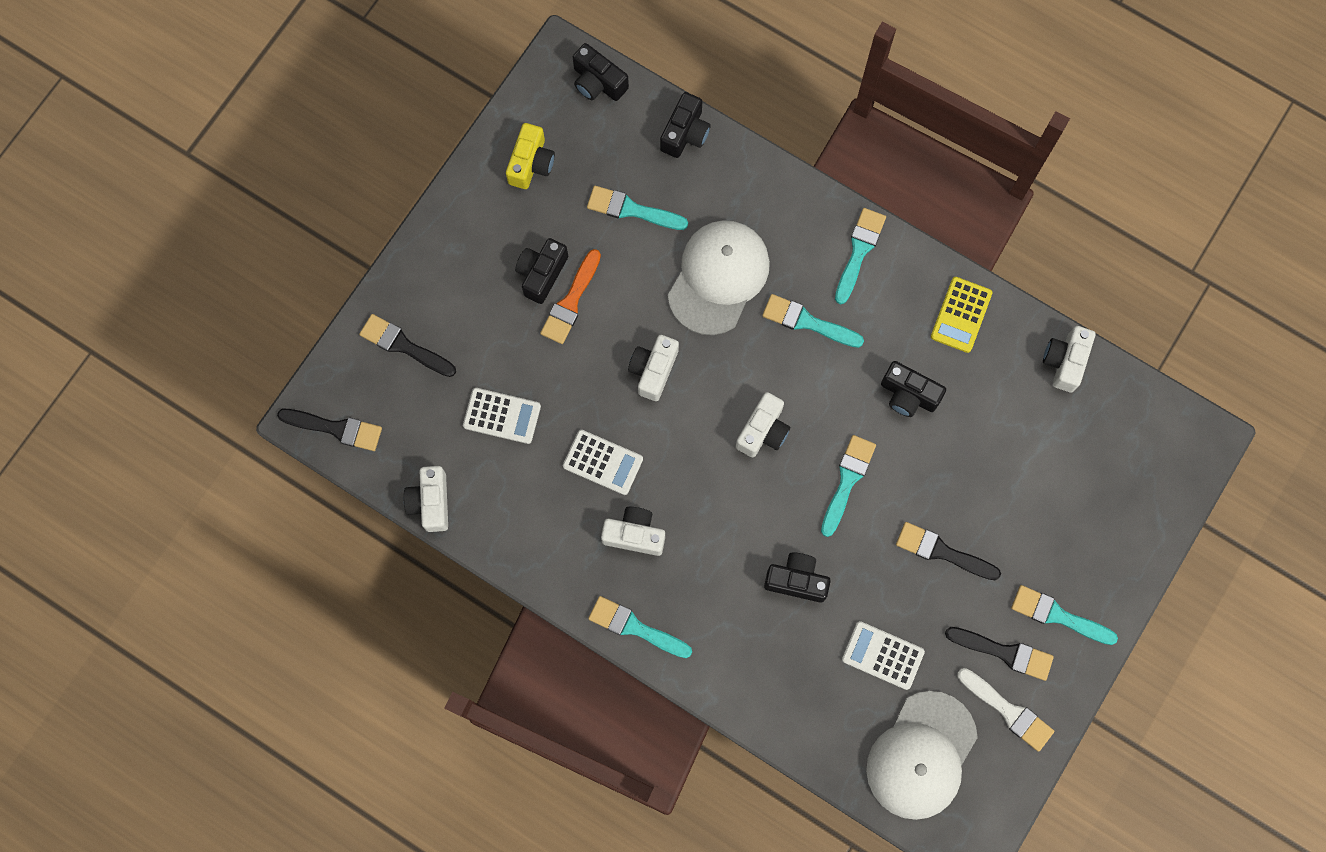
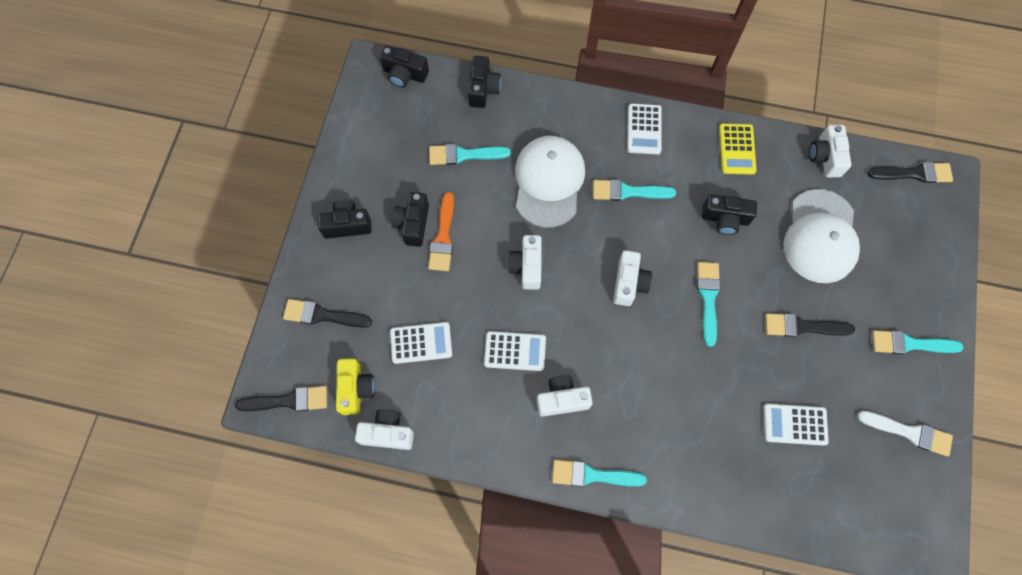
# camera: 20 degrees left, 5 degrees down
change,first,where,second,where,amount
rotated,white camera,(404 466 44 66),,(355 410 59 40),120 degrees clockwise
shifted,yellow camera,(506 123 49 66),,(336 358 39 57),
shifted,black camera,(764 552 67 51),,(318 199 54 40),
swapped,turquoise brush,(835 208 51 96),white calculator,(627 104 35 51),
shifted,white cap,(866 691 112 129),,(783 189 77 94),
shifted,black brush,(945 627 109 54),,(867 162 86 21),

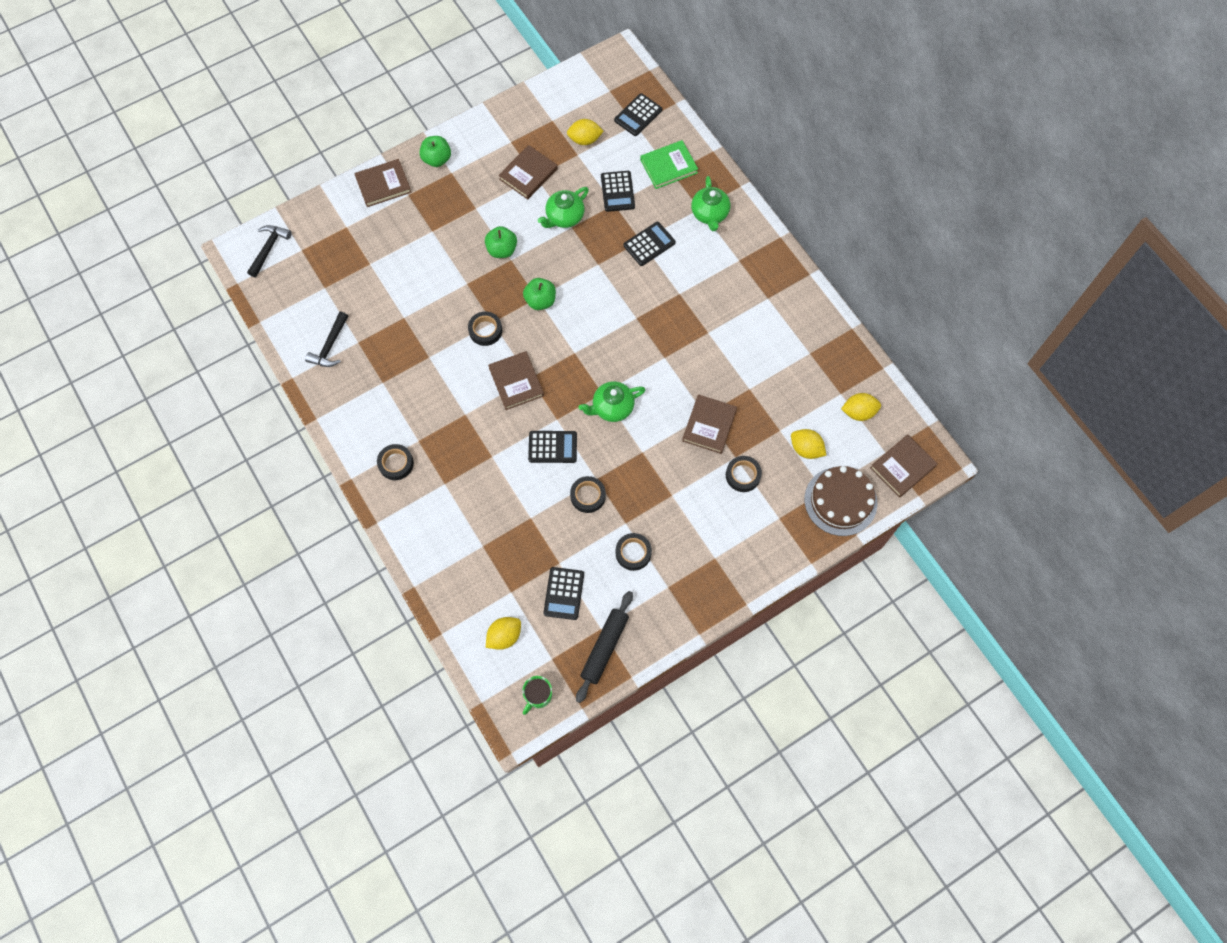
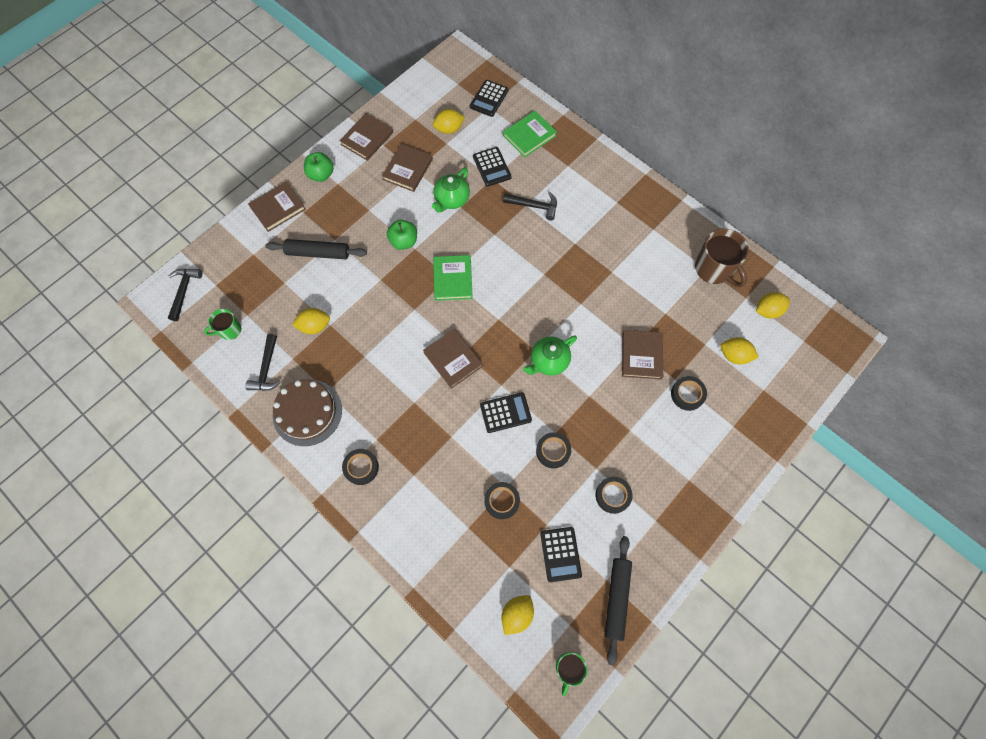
# camera: 15 degrees left, 0 degrees up
change,first,where,second,where,amount
shifted,black tape,(468 312 34 34),,(484 482 36 37),
swapped,green apple,(523 278 33 32),green book,(433 255 40 46),
swapped,black calculator,(623 222 53 44),black hammer,(503 192 54 28),
gone,green teapot,(691 176 39 55),,,
shifted,brown cake,(804 466 73 70),,(273 379 69 67),
shifted,brown book,(870 434 67 64),,(340 113 53 48),
new,,,green mug,(204 309 37 31),
new,,,black rolling pin,(265 239 102 20),
new,,,yellow lemon,(292 308 38 26),
new,,,brown mug,(695 228 54 59),

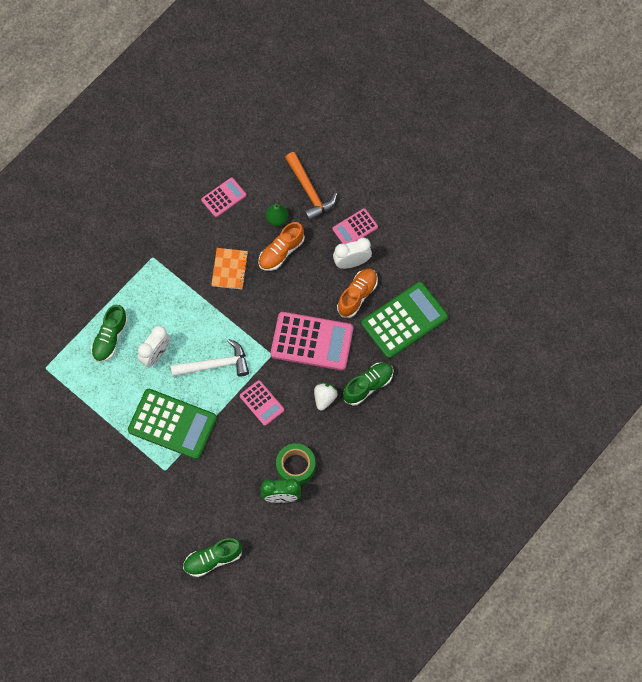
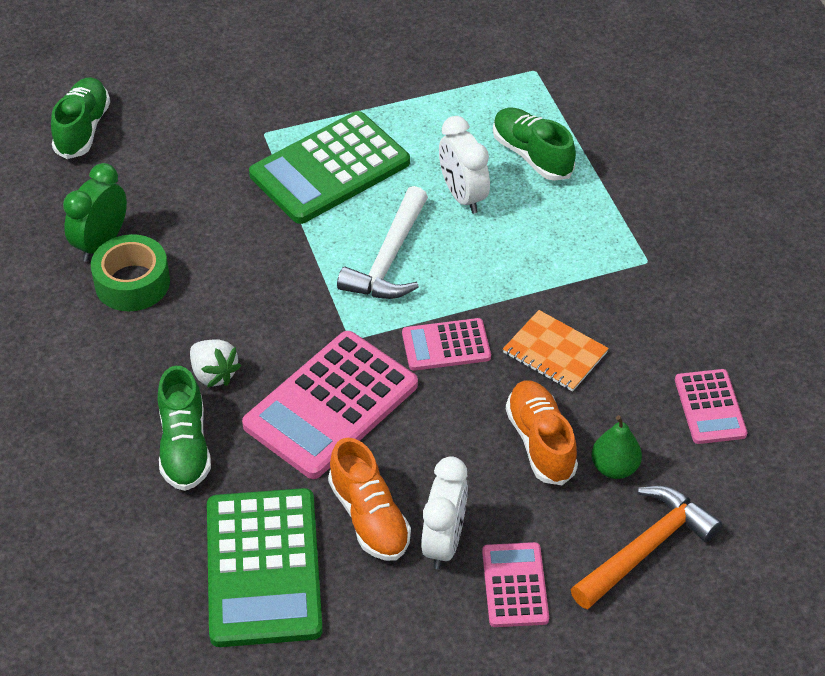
# camera: 120 degrees right, 20 degrees down
change,first,where,second,where,amount
shifted,pink calculator,(240 380 44 46),,(402 318 89 53),
rotated,orange hammer,(285 152 52 69),,(570 486 152 123),135 degrees clockwise

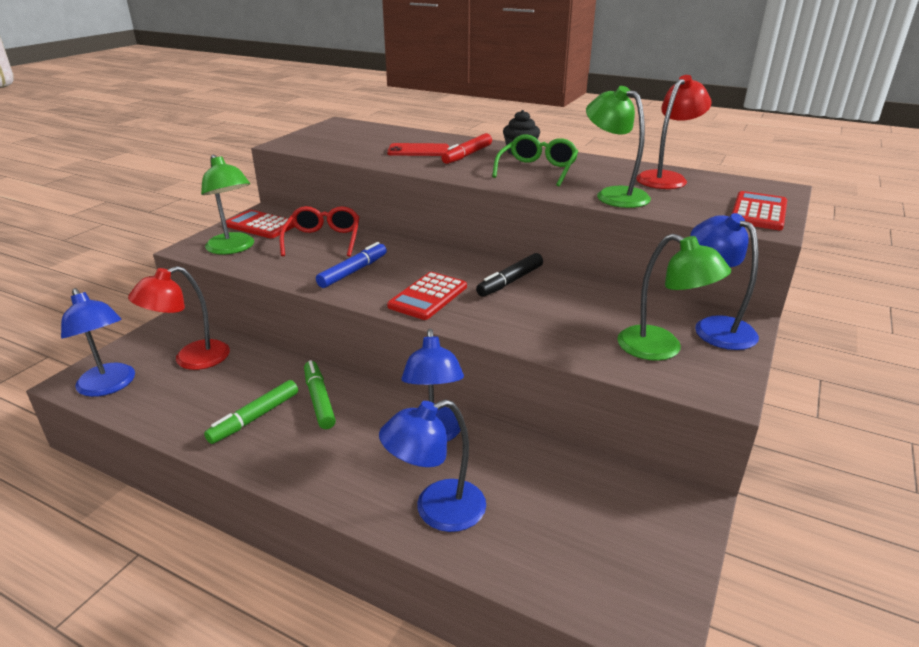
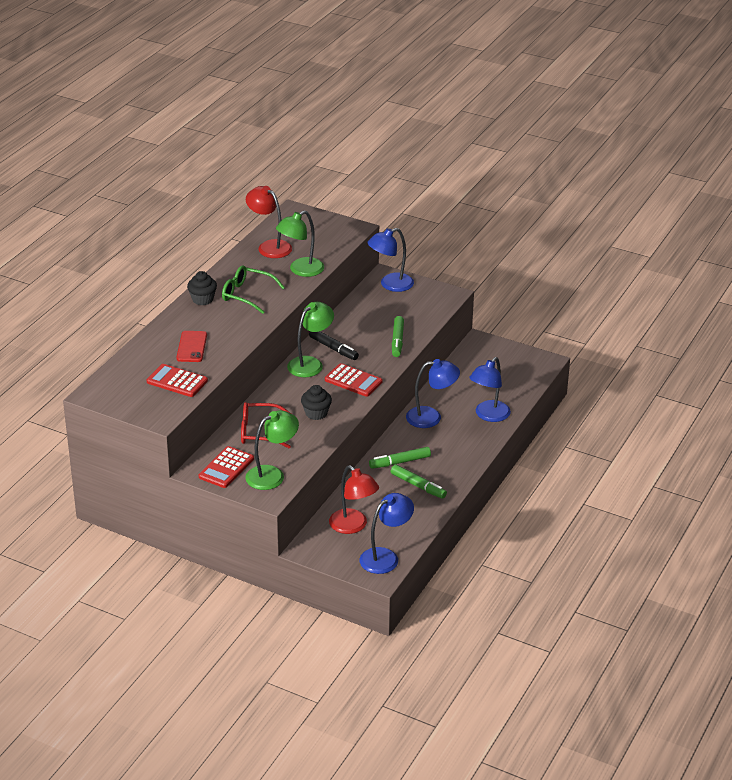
# camera: 90 degrees left, 5 degrees up
change,first,where,second,where,amount
swapped,blue marker,(316 242 71 46),black cupcake,(301 385 31 35),
rotated,blue lamp,(379 399 107 133),,(469 357 42 65),60 degrees clockwise
gone,red marker,(441 133 51 31),,,
shifted,green lamp,(617 234 114 127),,(287 302 47 75),
shifted,red calculator,(731 191 56 39),,(147 364 61 33),
new,,,green marker,(392 316 12 41),

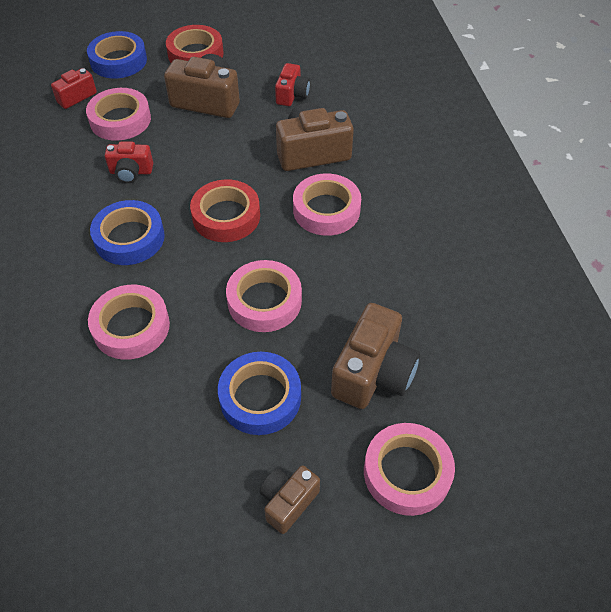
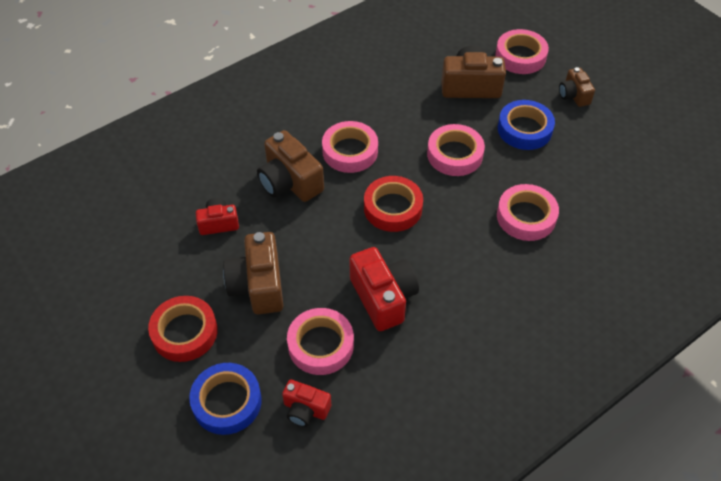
# camera: 115 degrees left, 0 degrees up
change,first,where,second,where,amount
gone,blue tape,(90 200 75 65),,,
scaled,red camera,(105 142 48 41),,(349 247 70 84),x1.71
rotated,brown camera,(260 465 60 69),,(559 67 36 40),60 degrees clockwise

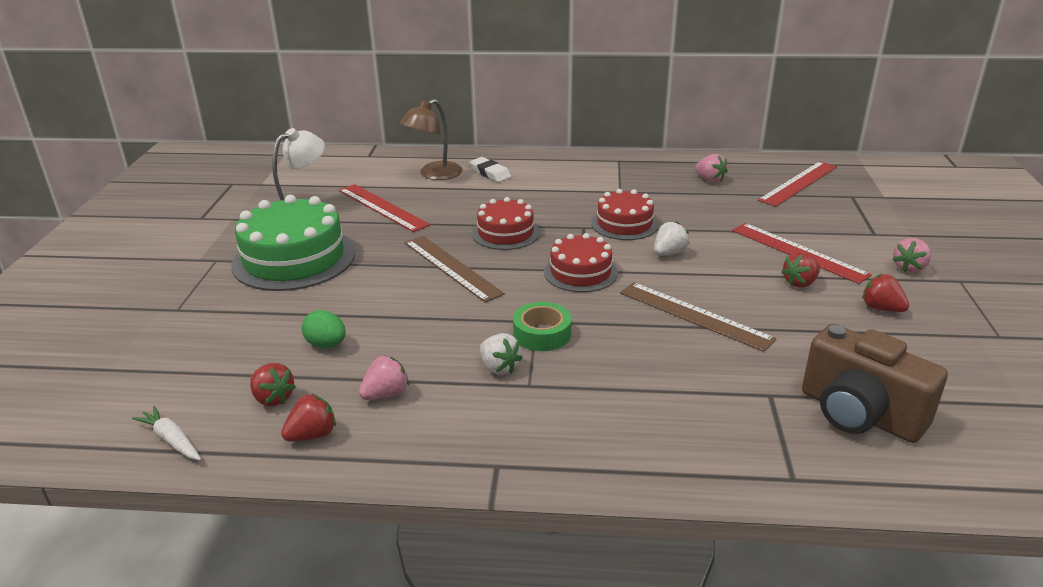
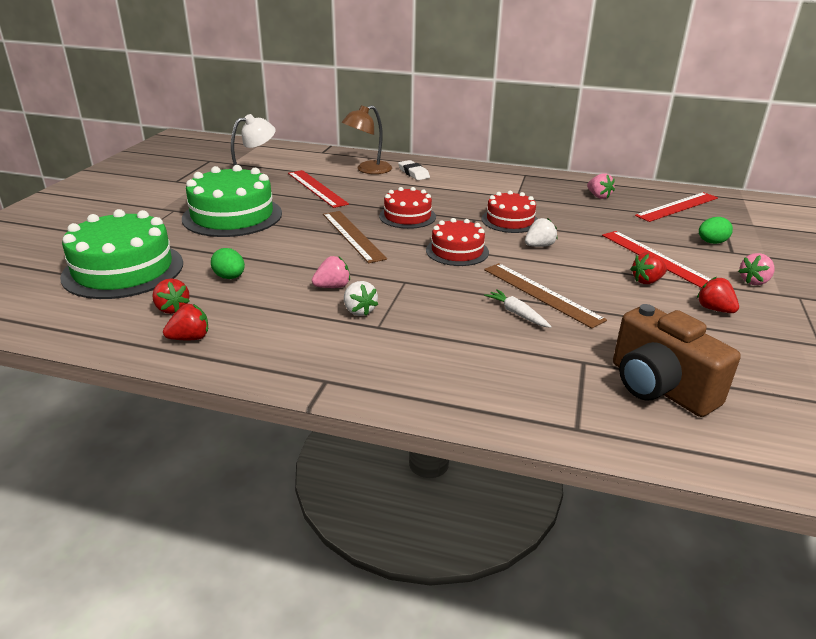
# camera: 10 degrees right, 0 degrees up
change,first,where,second,where,amount
shifted,white carrot,(132 406 69 54),,(484 289 68 39),
shifted,pink strawberry,(359 355 50 45),,(312 256 38 32),
gone,green tape,(513 302 59 49),,,
new,,,green cake,(60 209 123 90),
new,,,green egg,(699 217 34 27),

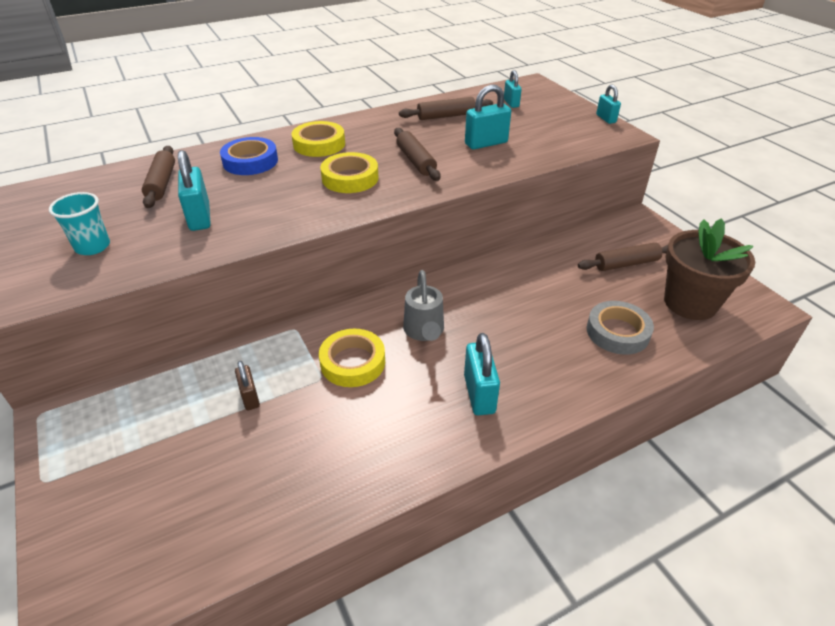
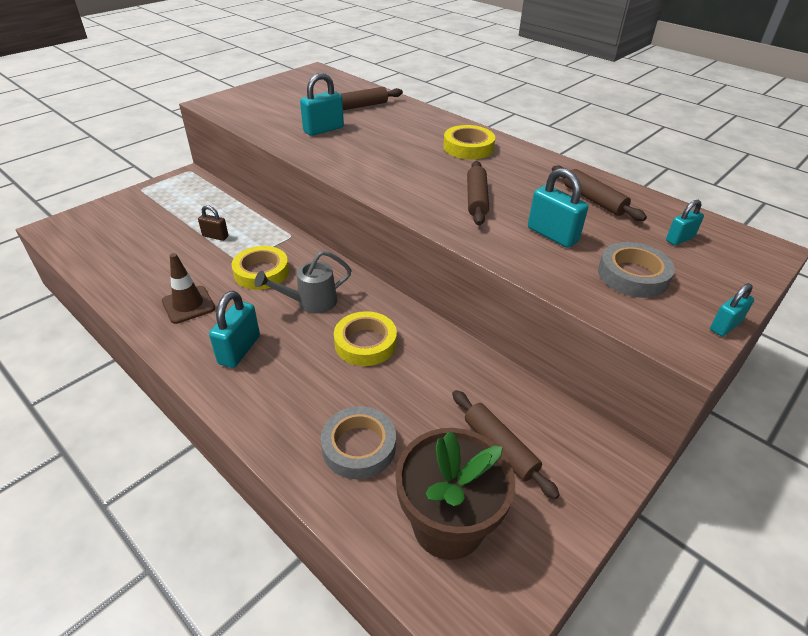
# camera: 70 degrees right, 0 degrees up
change,first,where,second,where,amount
gone,turquoise cup,(49 192 61 63),,,
gone,blue tape,(220 137 58 38),,,
rotated,brown padlock,(235 361 25 50),,(198 205 30 36),60 degrees clockwise
shifted,yellow tape,(320 152 58 41),,(334 311 63 55),
rotated,brown rolling pin,(394 128 47 53),,(467 161 22 65),45 degrees counterclockwise
rotated,turquoise padlock,(464 333 36 82),,(209 291 51 77),45 degrees counterclockwise
new,,,brown traffic cone,(162 253 53 71),
new,,,grey tape,(598 242 77 56),

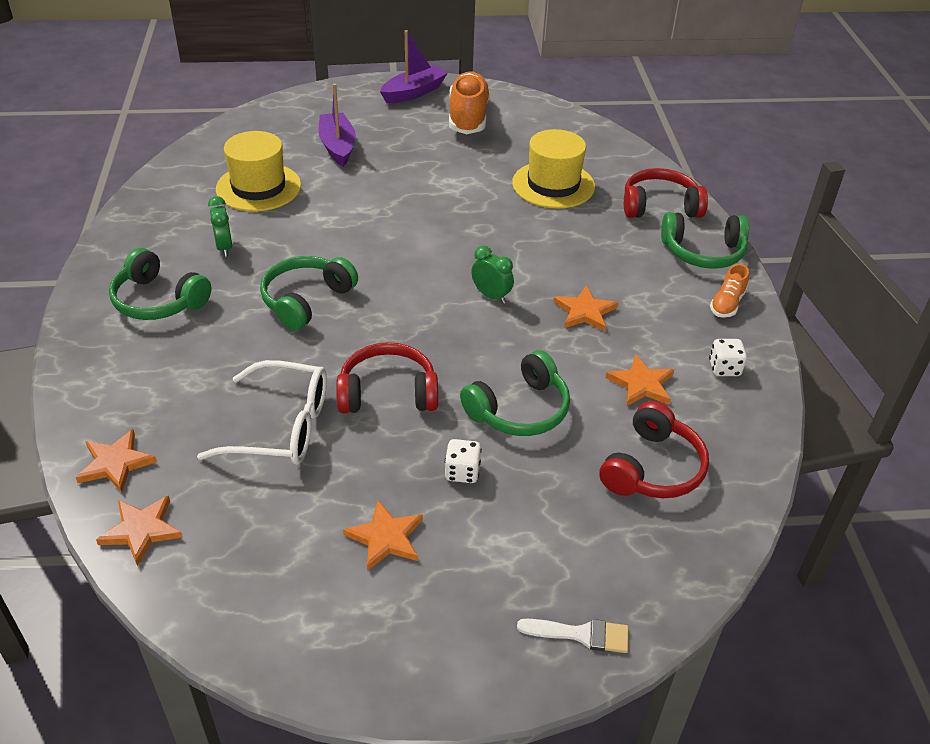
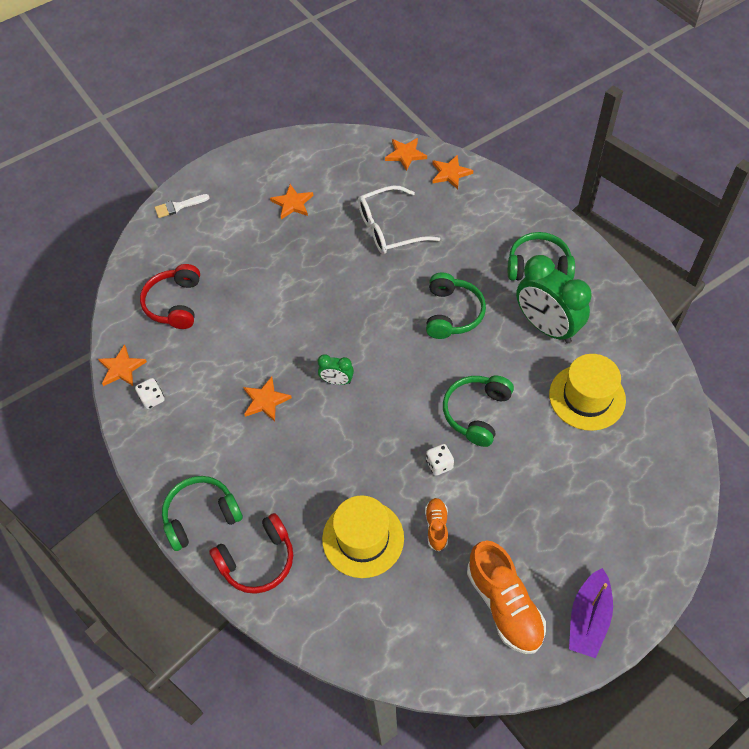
# camera: 155 degrees right, 15 degrees up
change,first,where,second,where,amount
scaled,green clock,(208 196 25 61),,(516 255 76 89),x2.17
gone,purple boat,(319 83 37 84),,,
gone,red headphones,(336 342 102 71),,,
shifted,white dice,(445 439 37 44),,(426 444 28 32),
shifted,green headphones,(460 350 110 86),,(443 376 71 71),
shifted,orange star,(606 354 68 52),,(98 344 49 42),
shifted,orange shoe,(710 264 39 54),,(425 498 23 53),

